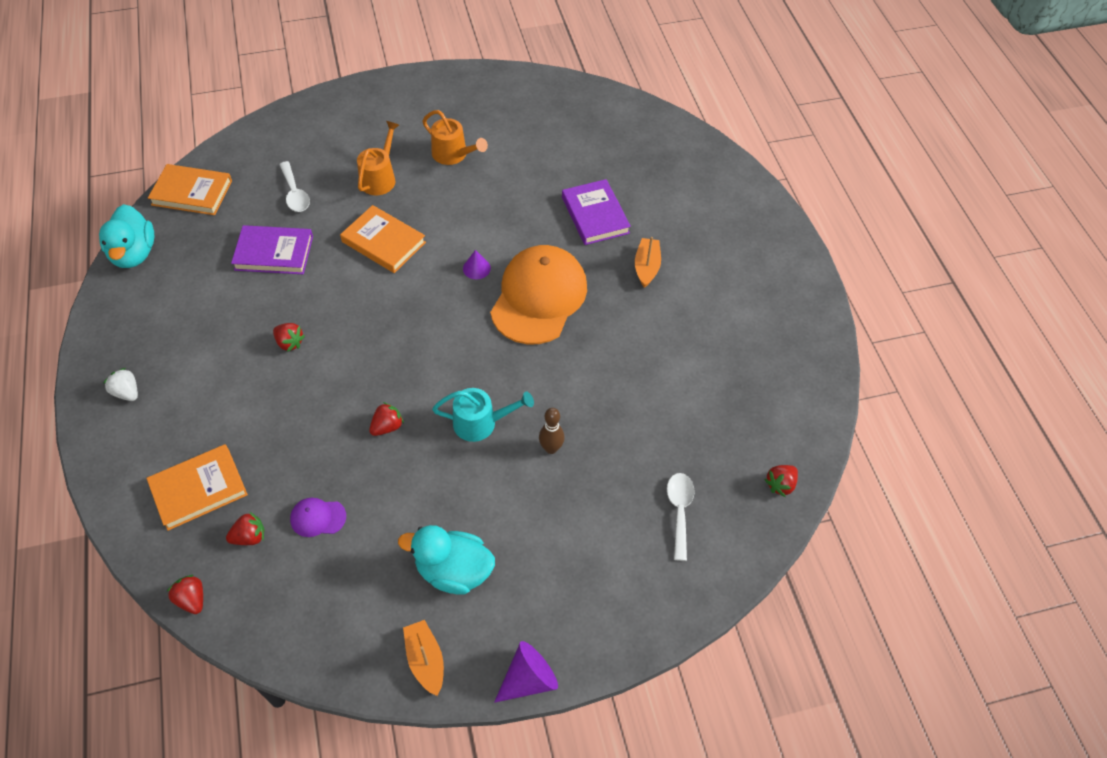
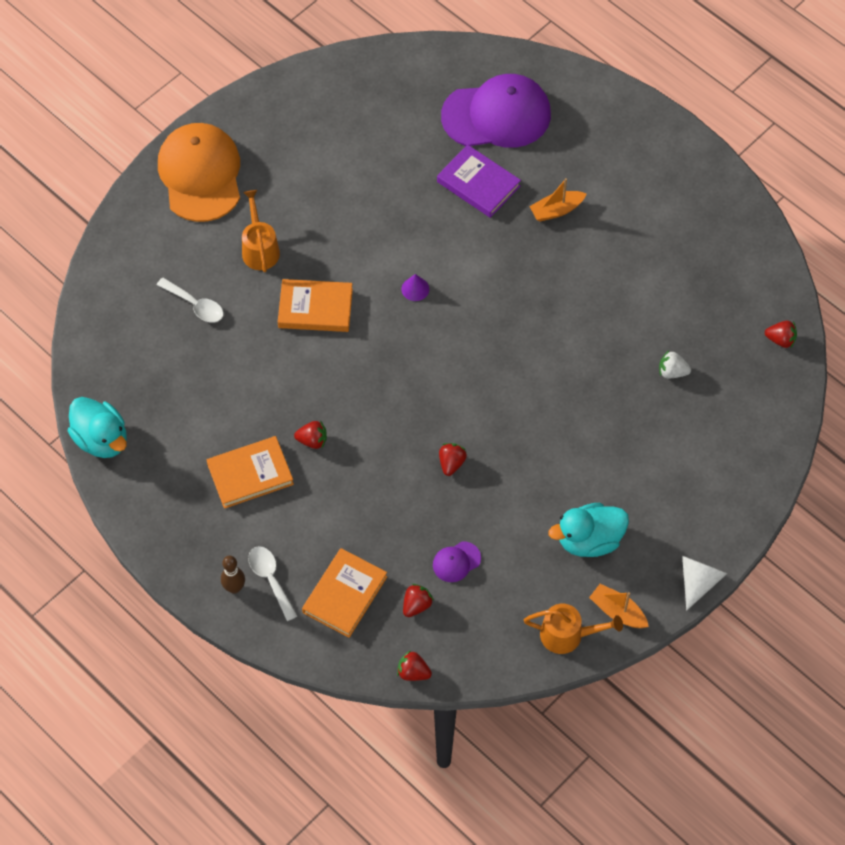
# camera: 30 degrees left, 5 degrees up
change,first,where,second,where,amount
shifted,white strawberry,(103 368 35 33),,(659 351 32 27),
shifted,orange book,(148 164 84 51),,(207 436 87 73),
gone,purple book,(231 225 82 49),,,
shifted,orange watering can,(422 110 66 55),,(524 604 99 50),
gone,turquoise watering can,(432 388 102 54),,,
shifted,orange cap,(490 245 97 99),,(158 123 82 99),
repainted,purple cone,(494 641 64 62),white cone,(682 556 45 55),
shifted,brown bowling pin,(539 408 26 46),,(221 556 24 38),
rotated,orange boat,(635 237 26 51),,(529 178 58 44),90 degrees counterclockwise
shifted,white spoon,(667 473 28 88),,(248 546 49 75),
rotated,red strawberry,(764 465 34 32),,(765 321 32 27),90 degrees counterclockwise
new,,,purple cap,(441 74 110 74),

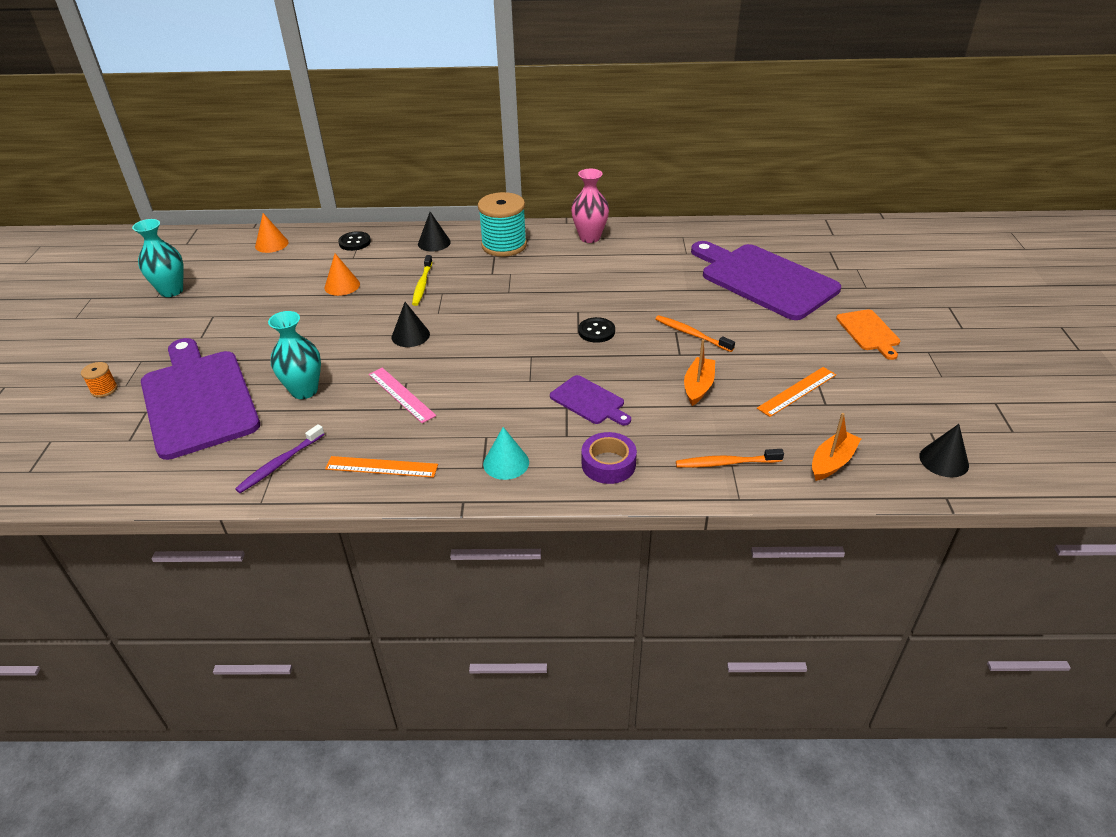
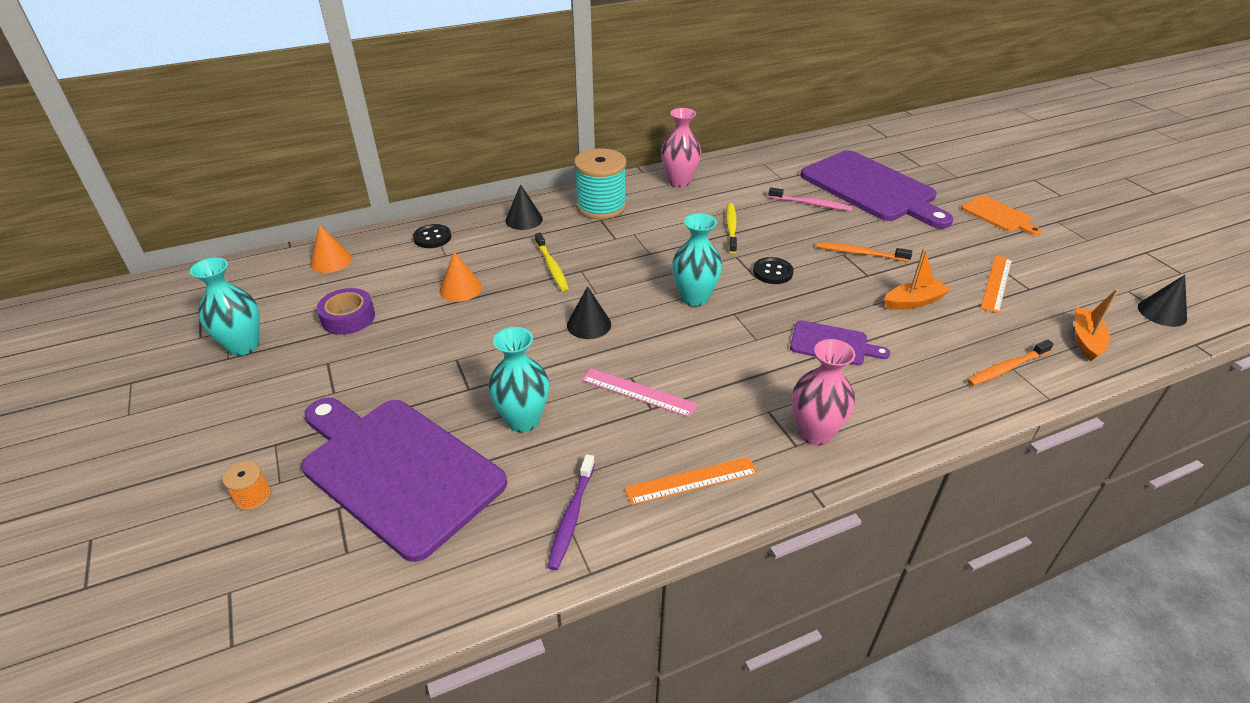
# camera: 25 degrees left, 0 degrees up
change,first,where,second,where,amount
swapped,turquoise cone,(483 427 46 53),pink vase,(792 339 63 107),
shifted,purple tape,(582 432 55 52),,(317 288 58 47),
rotated,orange boat,(684 339 31 67),,(884 248 66 62),75 degrees clockwise
rotated,purple cutting board,(691 241 150 79),,(800 150 153 79),150 degrees counterclockwise
new,,,turquoise vase,(672 213 50 94),
new,,,yellow toothbrush,(726 203 11 51),
new,,,pink toothbrush,(769 187 84 24),

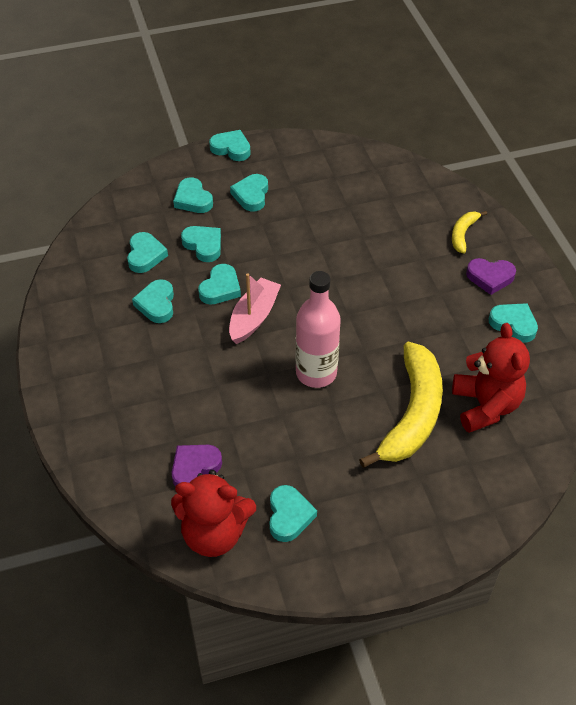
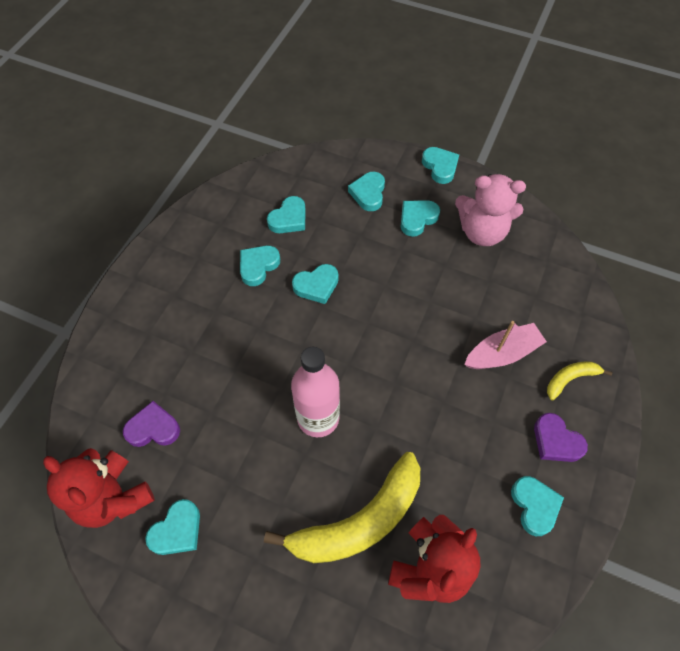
# camera: 40 degrees right, 10 degrees up
change,first,where,second,where,amount
gone,turquoise heart,(181 226 40 36),,,
shifted,pink boat,(229 273 52 71),,(464 321 83 48),
new,,,pink teddy bear,(455 174 71 72),

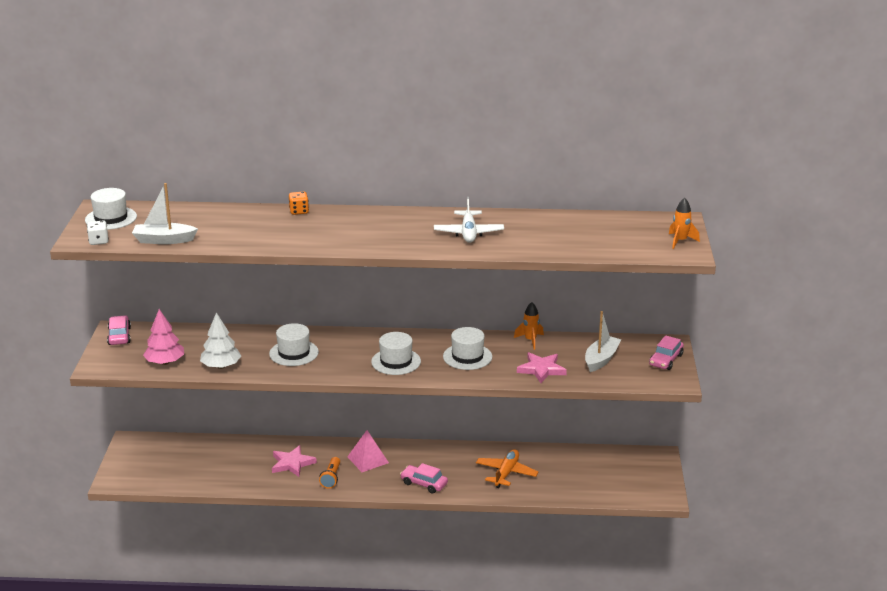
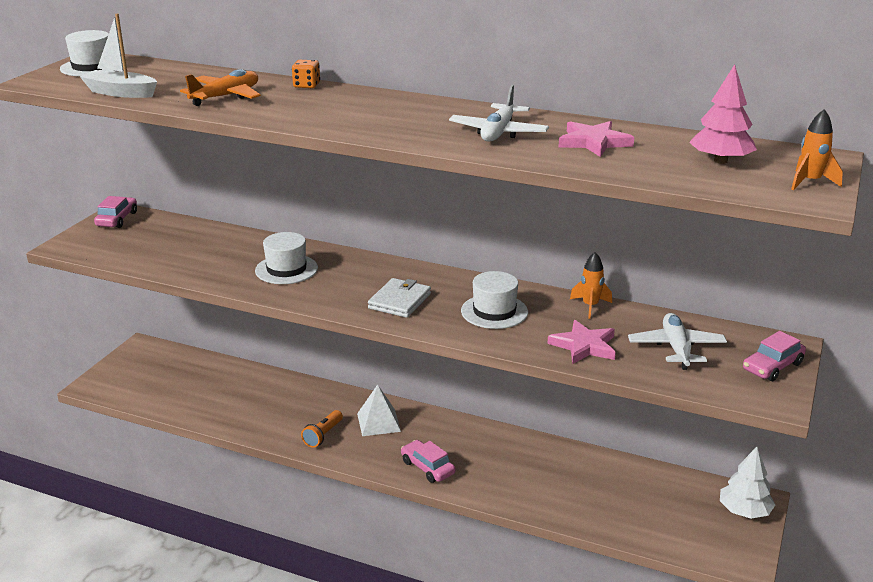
# camera: 20 degrees right, 0 degrees up
change,first,where,second,where,amount
gone,white dice,(87 221 22 24),,,
shifted,pink tree,(143 309 41 56),,(689 64 68 100),
shifted,white tree,(200 312 41 57),,(720 447 55 72),
shifted,pink star,(272 445 45 32),,(558 121 76 36),
repainted,pink pyramid,(347 430 42 42),white pyramid,(357 384 44 52),
swapped,white hat,(371 332 50 43),white wallet,(368 278 63 40),
shifted,orange plane,(476 449 63 39),,(180 69 81 37),
swapped,white boat,(585 311 36 61),white plane,(628 313 99 57),

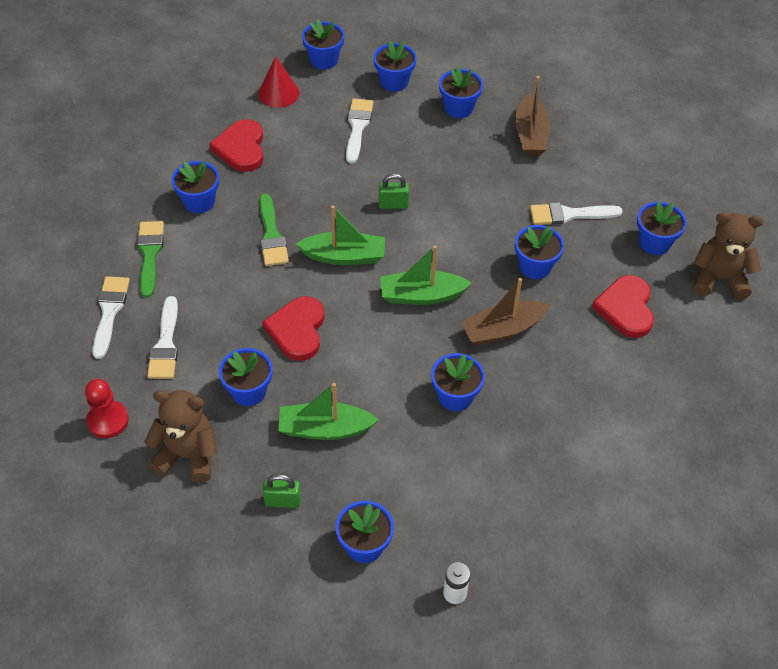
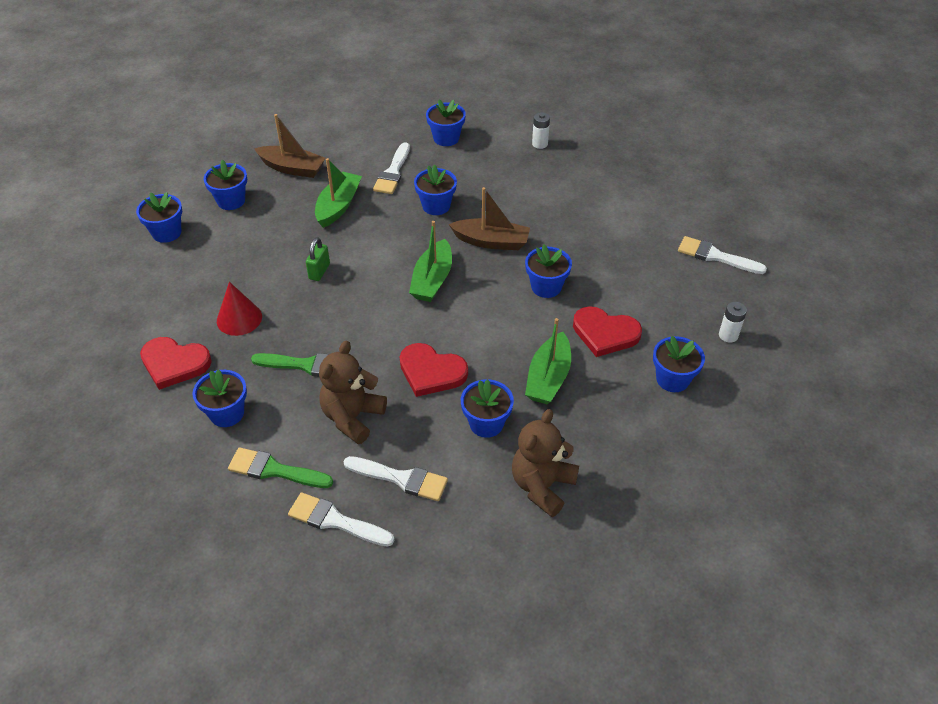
# camera: 70 degrees left, 5 degrees down
change,first,where,second,where,amount
gone,red pawn,(85 379 44 59),,,
shifted,red cone,(258 56 41 52),,(217 282 45 54),
gone,green padlock,(263 474 38 34),,,
shifted,green boat,(296 205 89 60),,(315 158 47 70),
gone,blue flower pot,(302 19 43 50),,,
shifted,white brush,(346 98 28 65),,(678 236 89 38),
rotated,brown boat,(461 278 89 68),,(449 187 81 63),75 degrees counterclockwise
shifted,red heart,(592 275 62 63),,(573 306 69 51),
shifted,brown teddy bear,(694 212 69 88),,(319 341 68 103),
new,,,white battery,(532 112 18 37),

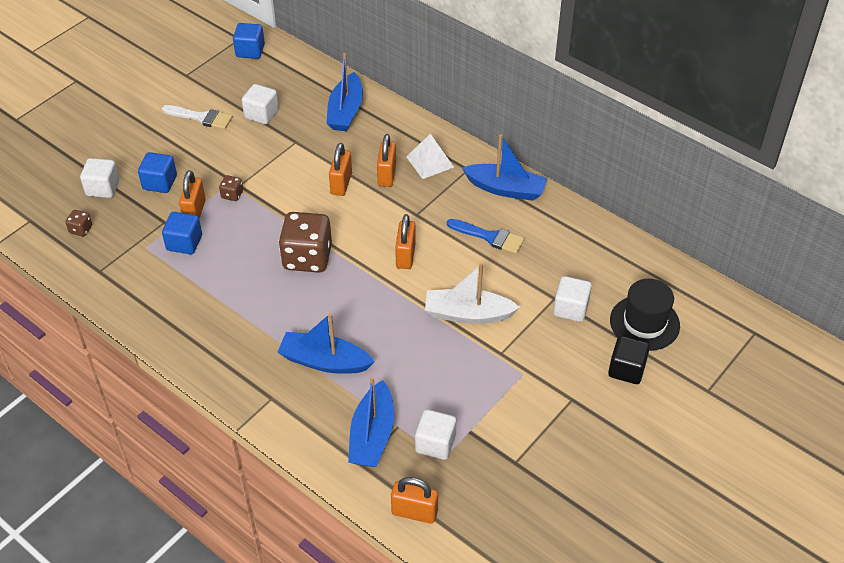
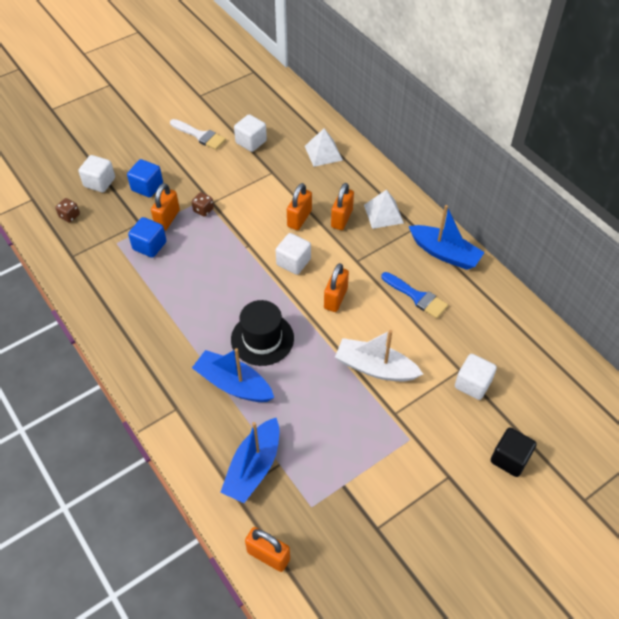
# camera: 15 degrees right, 5 degrees up
change,first,where,second,where,amount
gone,blue cube,(233 23 32 36),,,
gone,brown dice,(278 212 54 61),,,
swapped,blue boat,(326 53 37 78),white pyramid,(305 128 38 39),
shifted,white cube,(415 409 41 51),,(276 233 35 42),
shifted,black hat,(610 279 70 72),,(231 300 63 66),

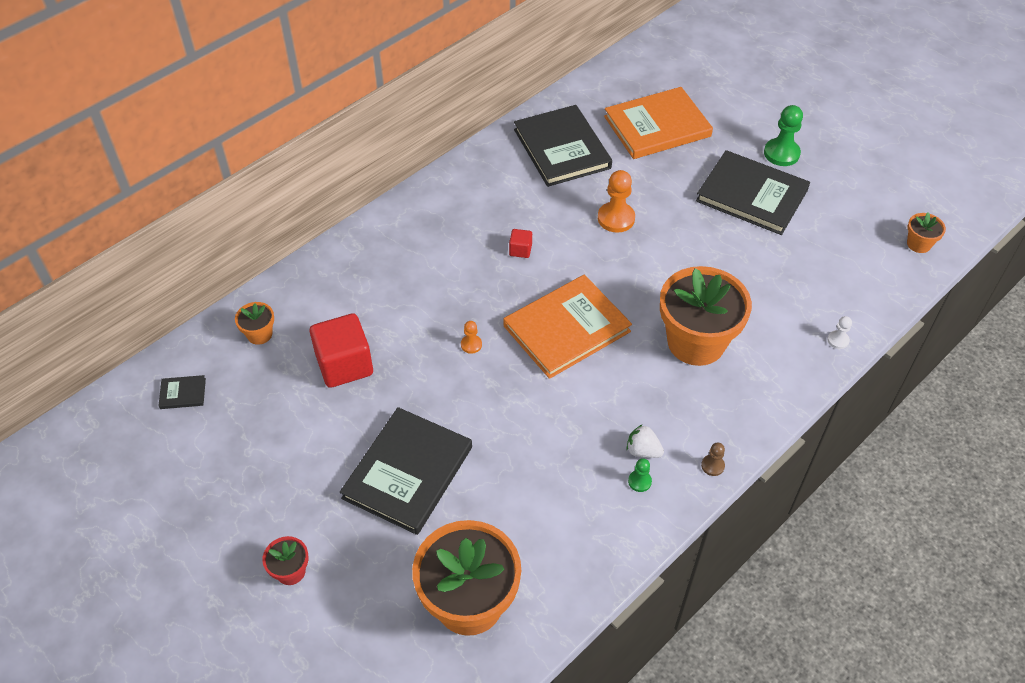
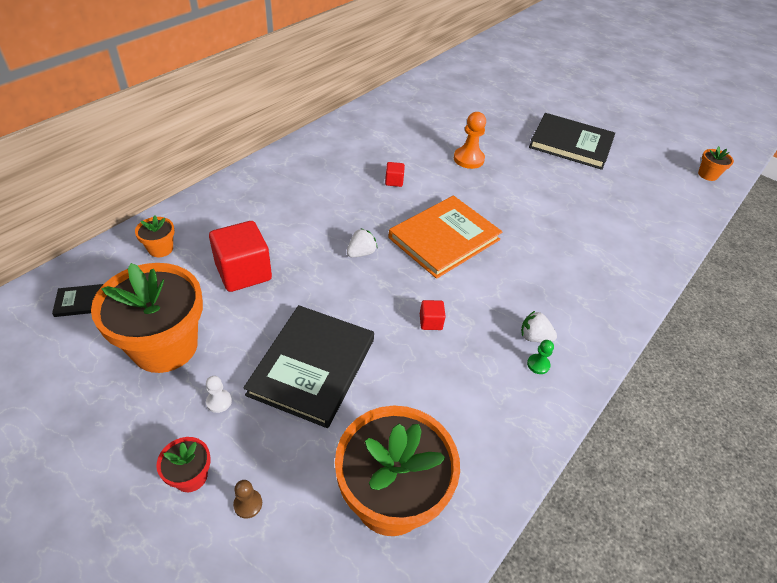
# camera: 10 degrees left, 5 degrees down
change,first,where,second,where,amount
swapped,orange pawn,(461 321 21 33),white strawberry,(347 229 31 28),
gone,black book,(514 105 98 82),,,
gone,orange book,(604 87 109 72),,,
shifted,orange flower pot,(660 266 92 100),,(91 263 112 110),
shifted,brown pawn,(701 443 24 33),,(233 480 29 39),
gone,green pawn,(764 105 39 61),,,
shifted,white pawn,(827 316 25 33),,(206 376 26 37),
new,,,red cube,(420 300 26 30),

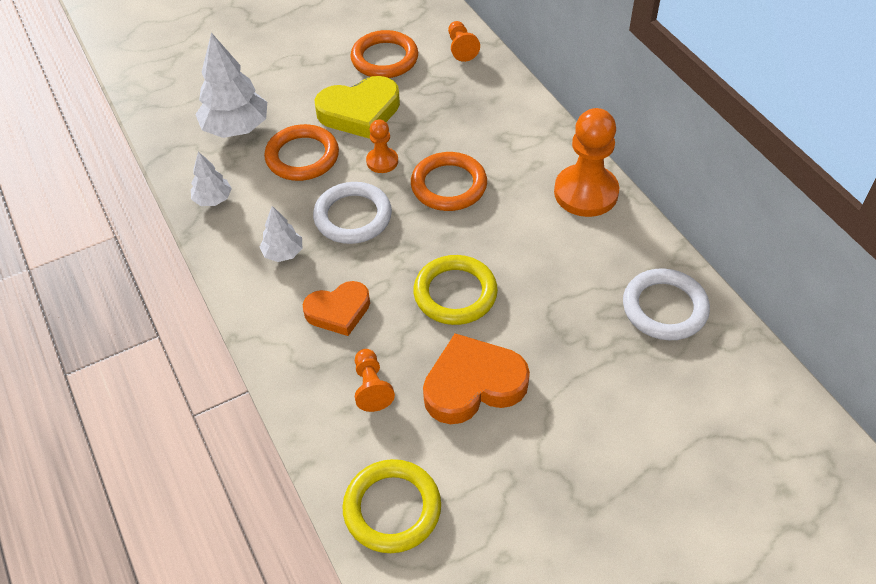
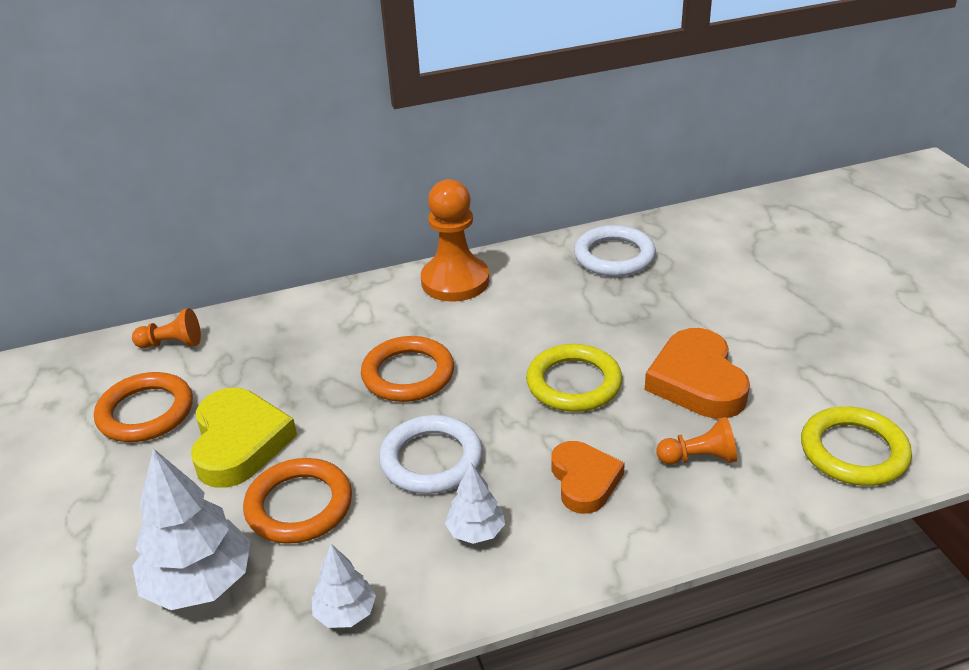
# camera: 80 degrees left, 15 degrees down
change,first,where,second,where,amount
gone,orange pawn,(366 120 32 53),,,

